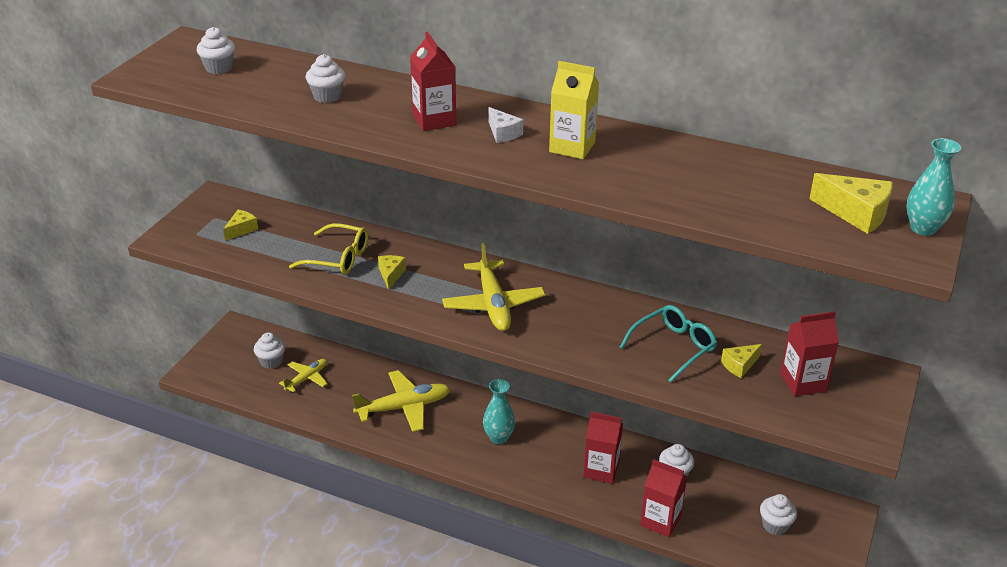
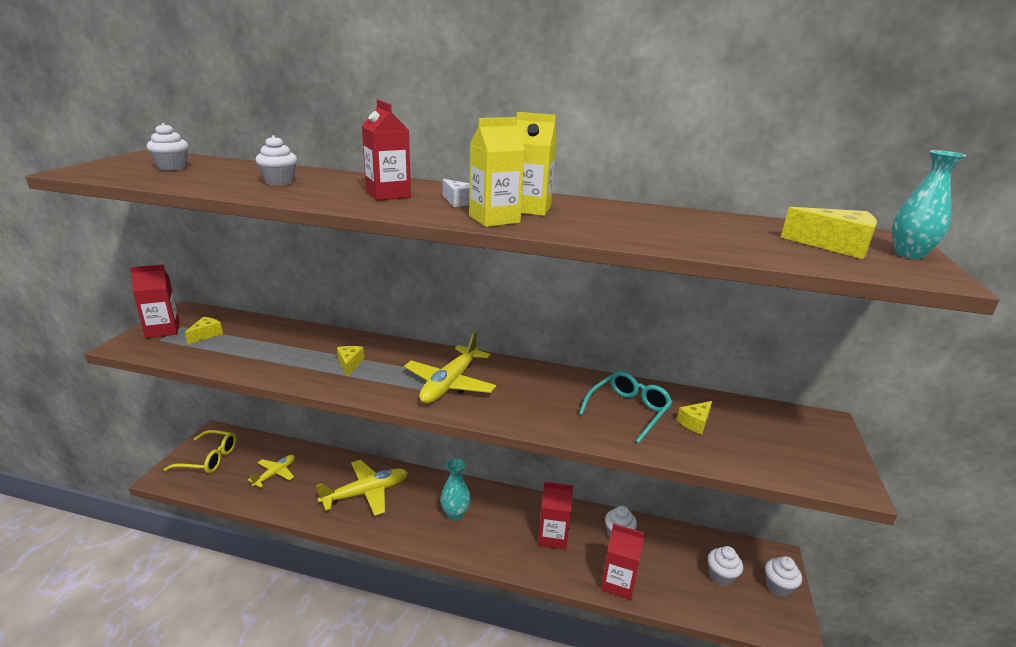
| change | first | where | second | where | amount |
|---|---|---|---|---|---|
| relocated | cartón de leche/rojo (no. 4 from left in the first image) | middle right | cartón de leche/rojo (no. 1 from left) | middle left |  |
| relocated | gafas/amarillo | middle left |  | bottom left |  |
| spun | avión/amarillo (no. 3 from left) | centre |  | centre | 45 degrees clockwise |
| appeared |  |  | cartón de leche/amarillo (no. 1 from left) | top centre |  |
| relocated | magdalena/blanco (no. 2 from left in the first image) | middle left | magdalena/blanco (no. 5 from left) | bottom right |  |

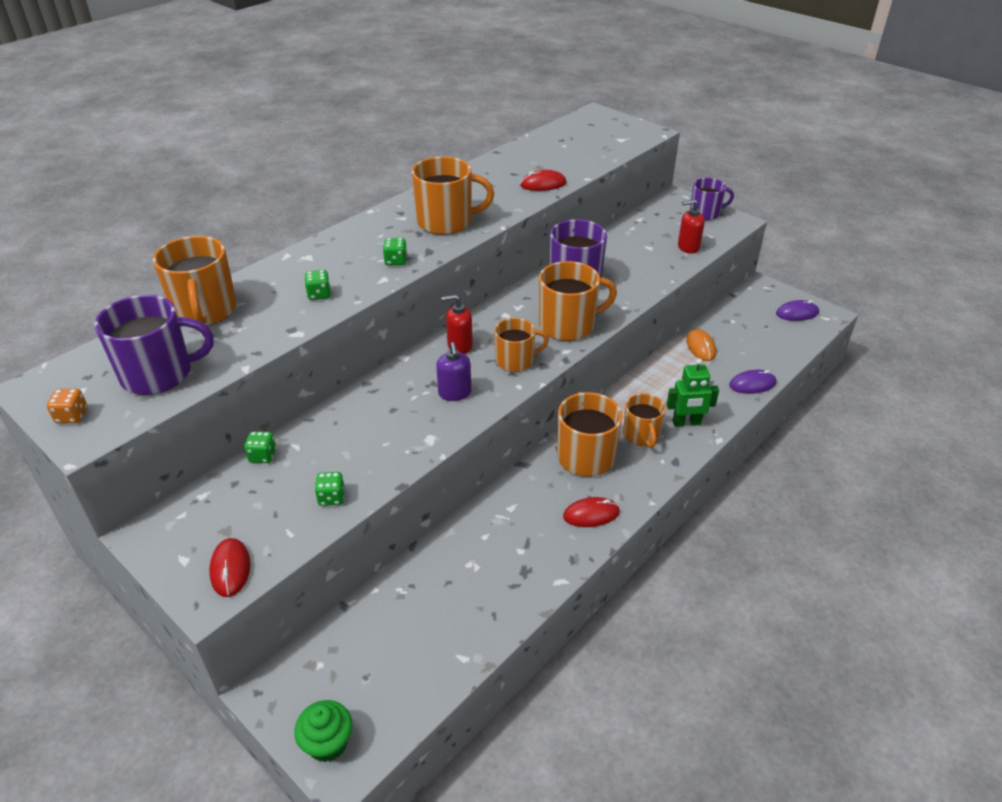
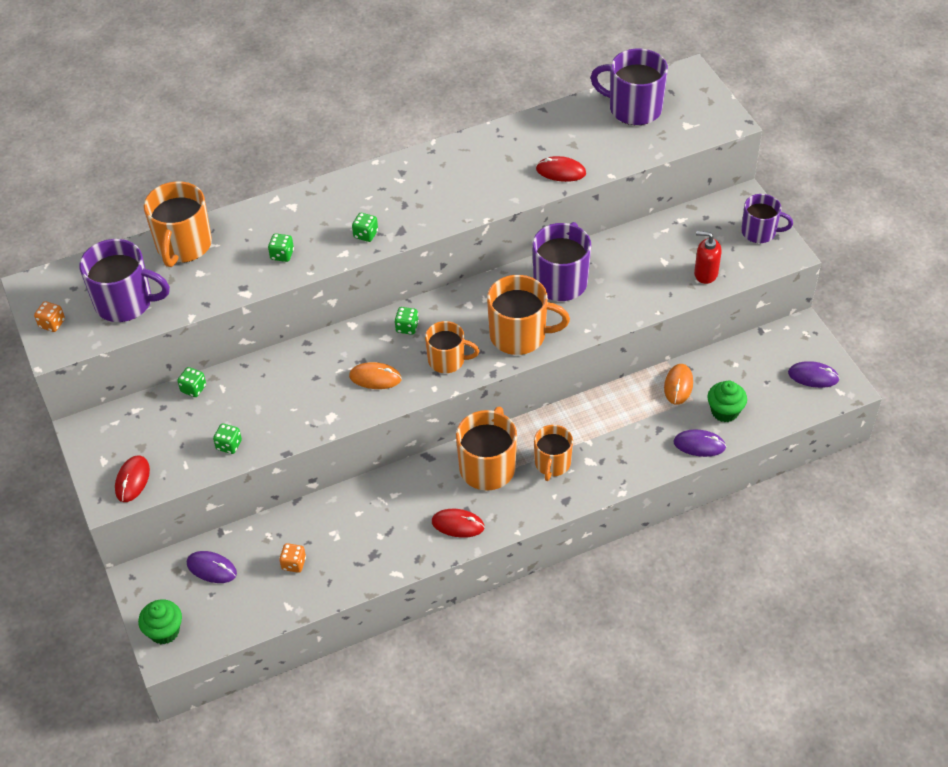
| change | first | where | second | where | amount |
|---|---|---|---|---|---|
| appeared |  |  | ratón/morado (no. 1 from left) | bottom left |  |
| appeared |  |  | dado/naranja (no. 2 from left) | bottom left |  |
| exchanged | dispensador de jabón/morado | centre | ratón/naranja (no. 1 from left) | centre |  |
| exchanged | dispensador de jabón/rojo (no. 1 from left) | centre | dado/verde (no. 5 from left) | centre |  |
| appeared |  |  | taza/morado (no. 3 from left) | top centre |  |
| appeared |  |  | magdalena/verde (no. 2 from left) | middle right |  |
| missing | taza/naranja (no. 2 from left) | top centre |  |  |  |
| missing | robot/verde | middle right |  |  |  |

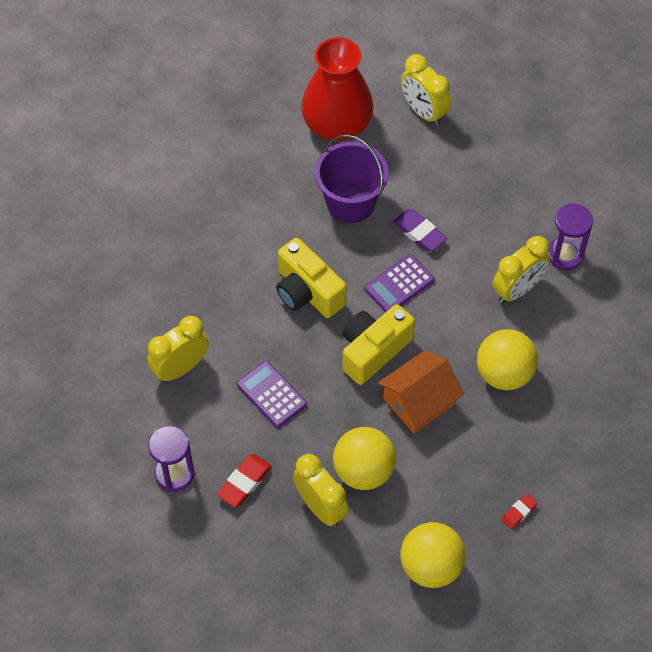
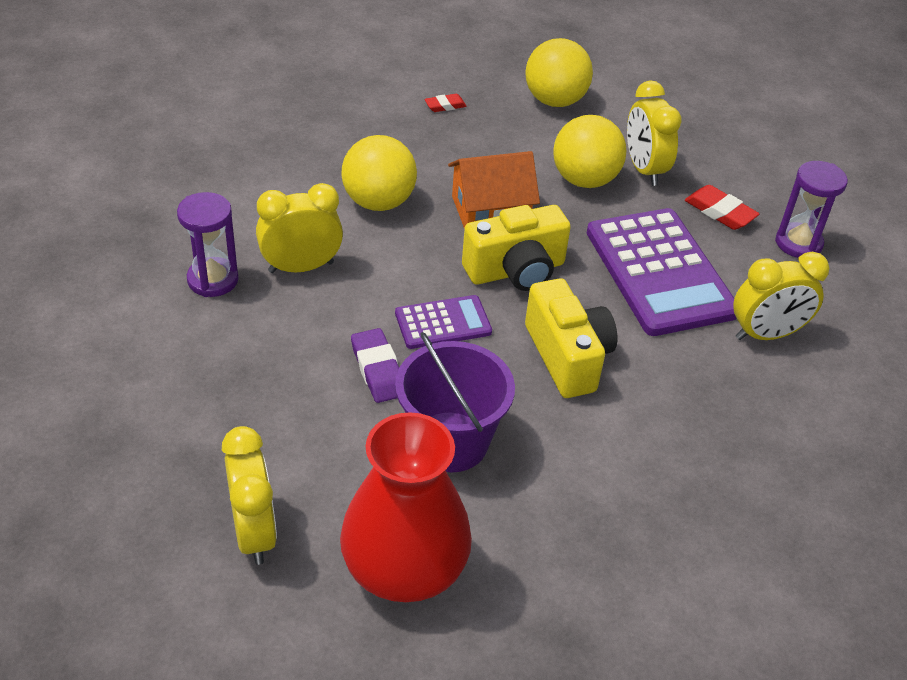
| change | first | where | second | where | amount |
|---|---|---|---|---|---|
| size | calculadora/morado (no. 1 from left in the first image) | centre | calculadora/morado (no. 2 from left) | middle right | x1.93 |
| spun | goma de borrar/rojo (no. 1 from left in the first image) | bottom centre | goma de borrar/rojo (no. 2 from left) | top right | 75 degrees clockwise |

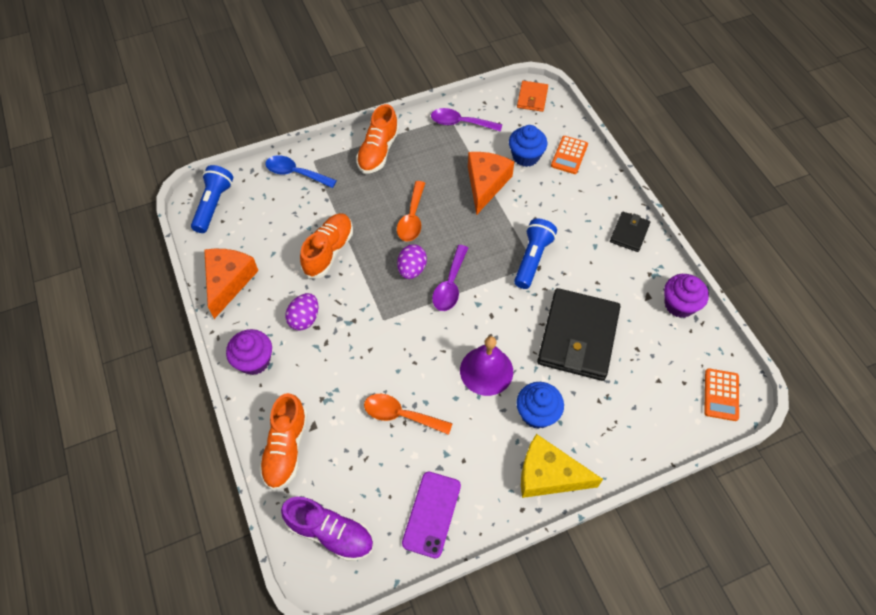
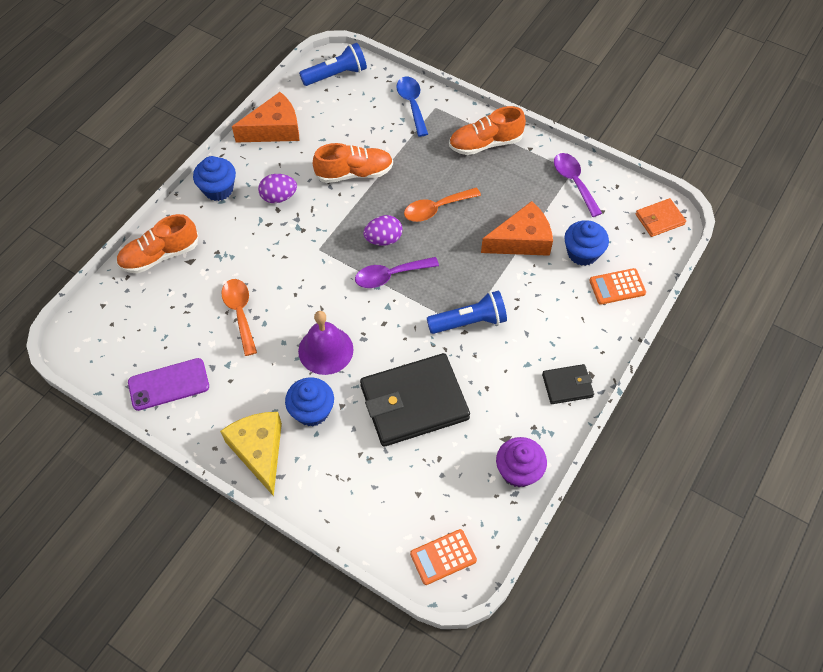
| change | first | where | second | where | amount |
|---|---|---|---|---|---|
| colour | magdalena/morado (no. 1 from left) | middle left | magdalena/azul (no. 1 from left) | top left |  |
| missing | zapato/morado | bottom centre |  |  |  |

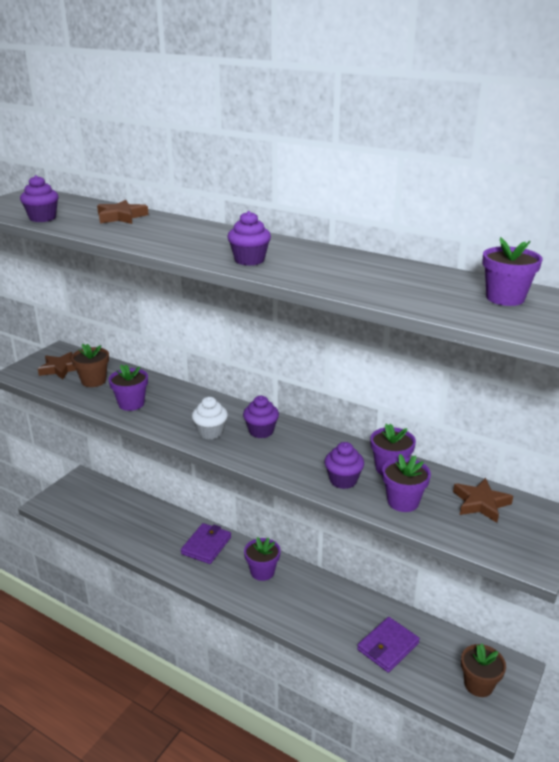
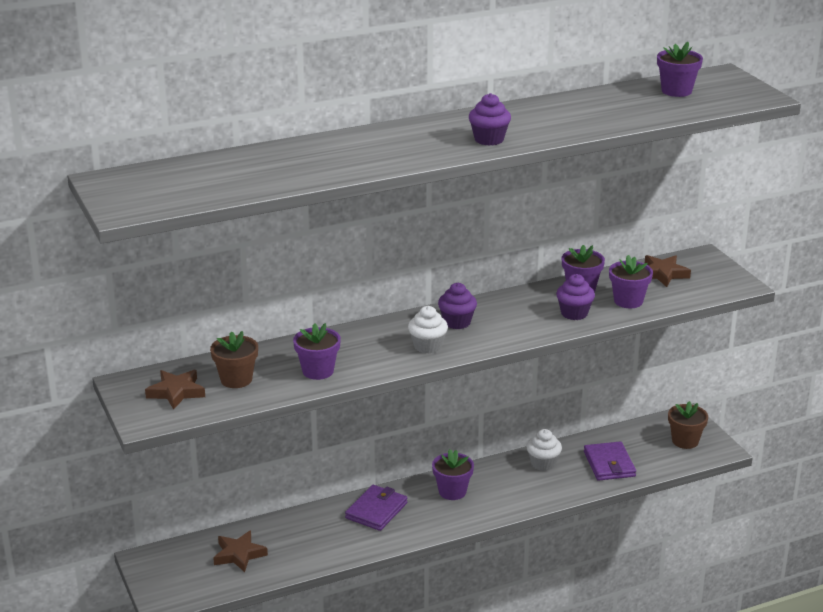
| change | first | where | second | where | amount |
|---|---|---|---|---|---|
| relocated | estrella/marrón (no. 2 from left) | top left |  | bottom left |  |
| spun | cartera/morado (no. 1 from left) | bottom centre |  | bottom centre | 60 degrees clockwise |
| appeared |  |  | magdalena/blanco (no. 2 from left) | bottom centre |  |
| missing | magdalena/morado (no. 1 from left) | top left |  |  |  |

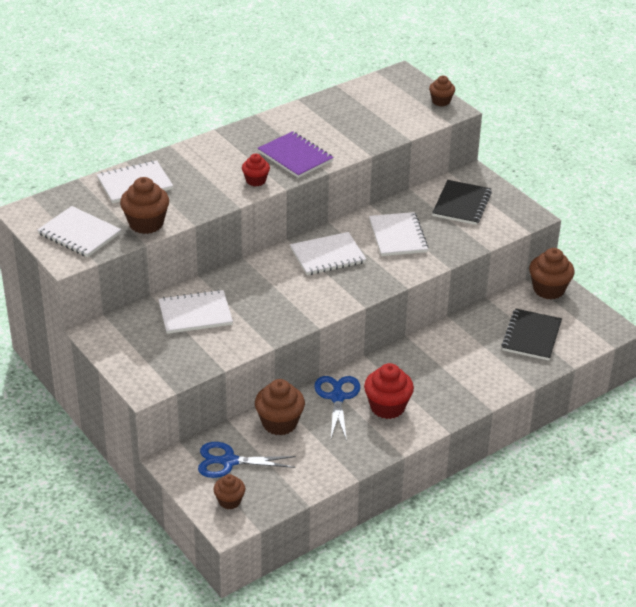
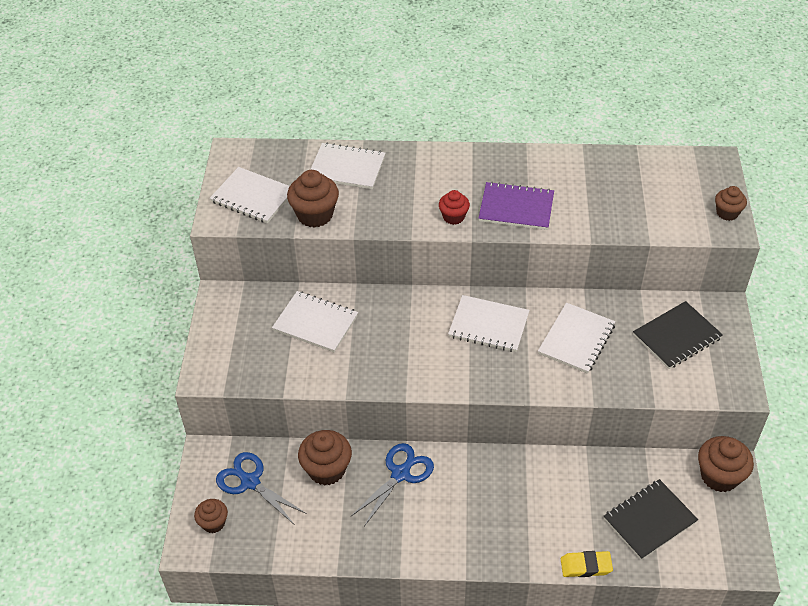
| change | first | where | second | where | amount |
|---|---|---|---|---|---|
| spun | cuaderno/blanco (no. 1 from left) | middle left |  | top left | 45 degrees counterclockwise |
| spun | cuaderno/morado | top centre |  | centre | 75 degrees counterclockwise |
| appeared |  |  | goma de borrar/amarillo | bottom right |  |
| missing | magdalena/rojo (no. 2 from left) | centre |  |  |  |

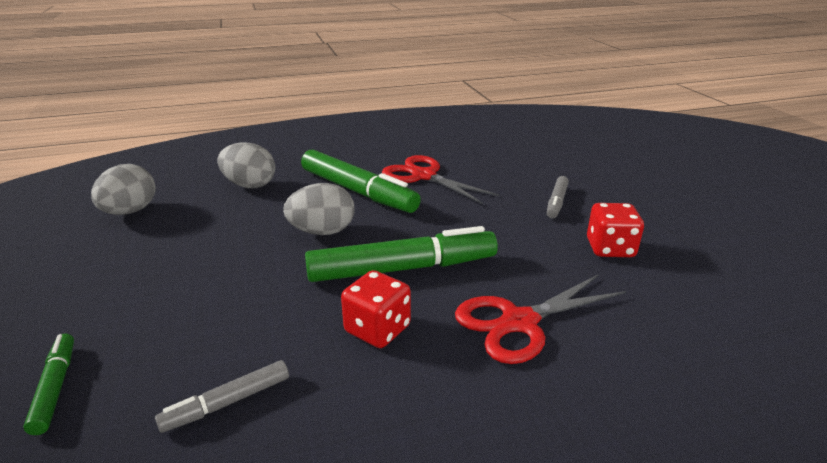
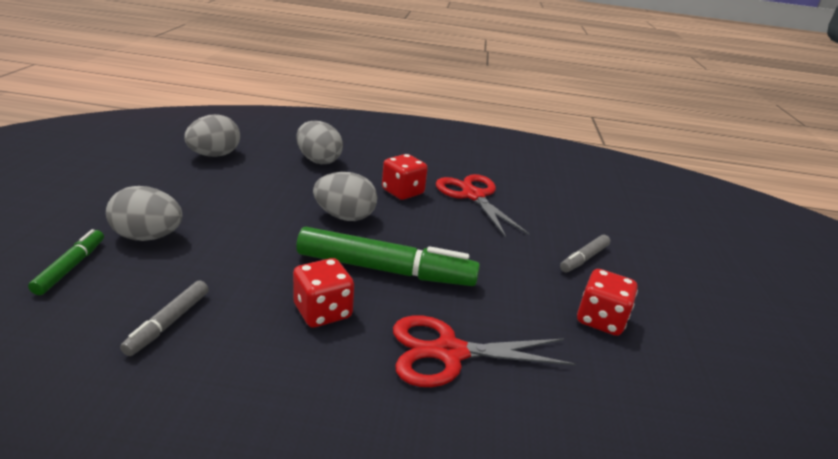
| change | first | where | second | where | amount |
|---|---|---|---|---|---|
| appeared |  |  | huevo/gris (no. 1 from left) | middle left |  |
| spun | rotulador/gris (no. 1 from left) | bottom left |  | bottom left | 60 degrees counterclockwise |
| exchanged | rotulador/verde (no. 2 from left) | centre | dado/rojo (no. 2 from left) | centre |  |

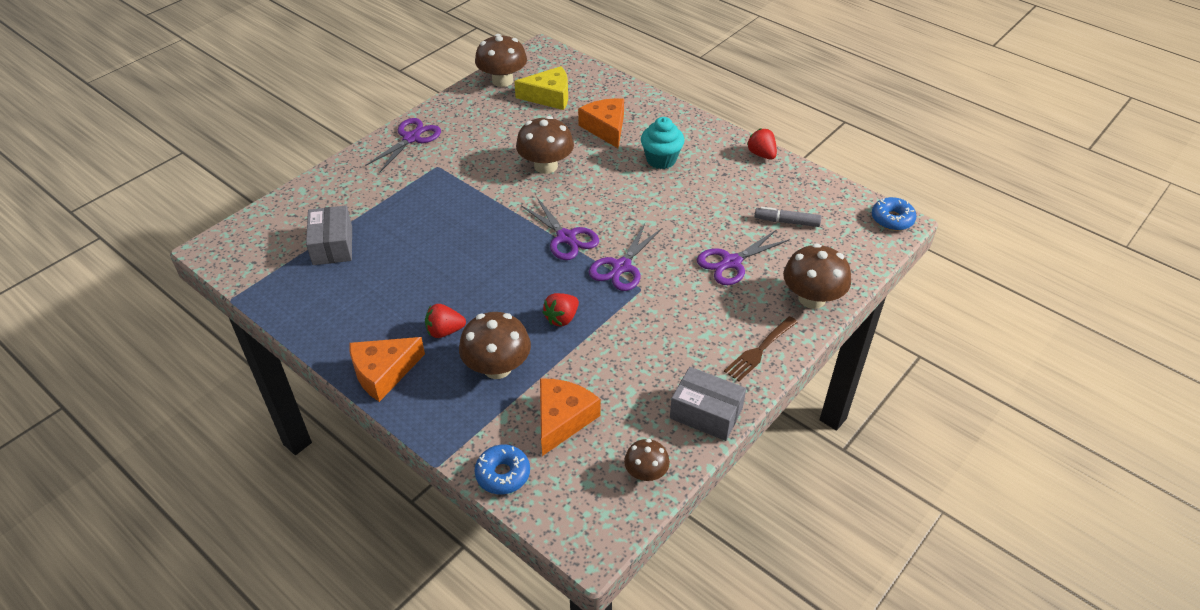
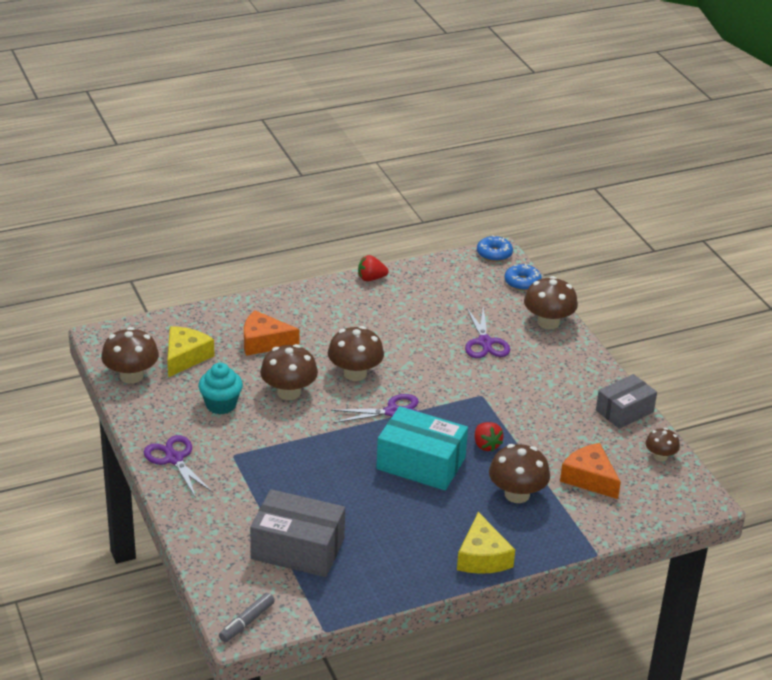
| change | first | where | second | where | amount |
|---|---|---|---|---|---|
| relocated | magdalena/turquesa | top centre |  | middle left |  |
| relocated | rotulador/gris | centre |  | bottom left |  |
| size | caja/gris (no. 1 from left) | middle left |  | bottom centre | x1.50 |
| appeared |  |  | seta/marrón (no. 3 from left) | centre |  |
| appeared |  |  | caja/turquesa | centre |  |
| colour | queso/naranja (no. 1 from left) | middle left | queso/amarillo (no. 2 from left) | bottom centre |  |
| relocated | rosquilla/azul (no. 1 from left in the first image) | bottom centre | rosquilla/azul (no. 2 from left) | middle right |  |
| missing | fresa/rojo (no. 1 from left) | centre |  |  |  |
| missing | tijeras/morado (no. 3 from left) | centre |  |  |  |
| missing | tenedor/marrón | centre |  |  |  |

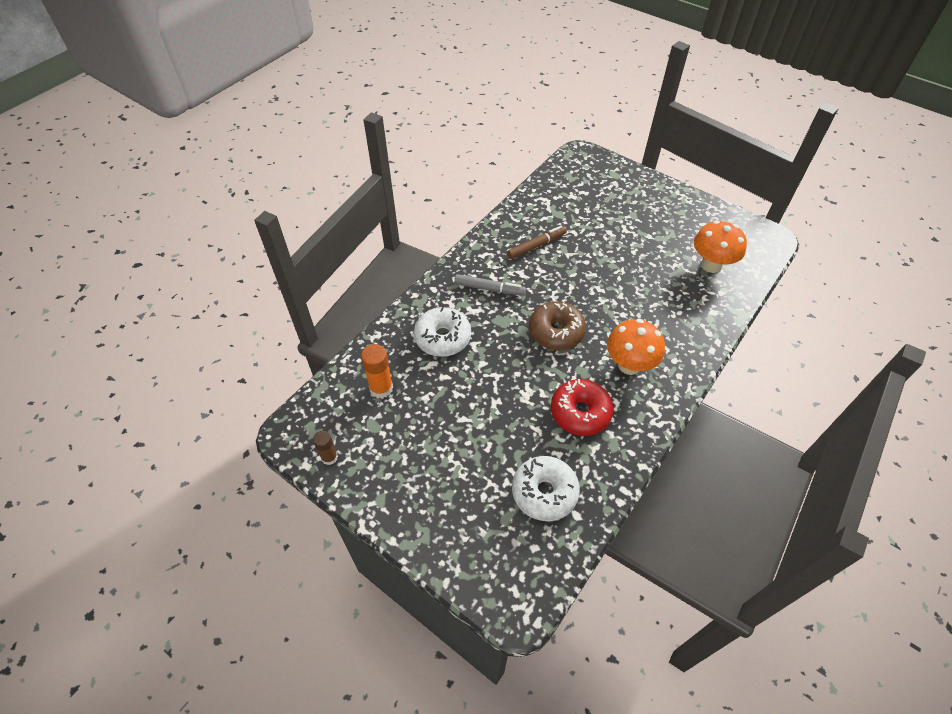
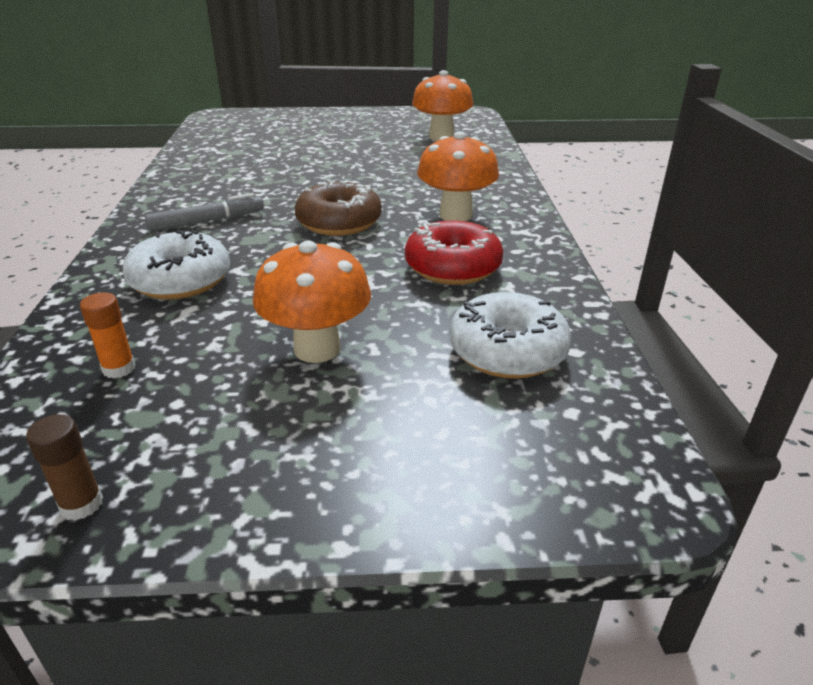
| change | first | where | second | where | amount |
|---|---|---|---|---|---|
| size | barra de pegamento/naranja | centre |  | middle left | x0.65 |
| appeared |  |  | seta/naranja (no. 1 from left) | centre |  |
| missing | rotulador/marrón | centre |  |  |  |

